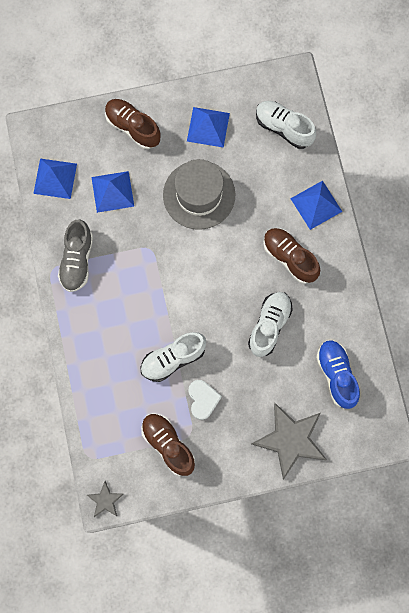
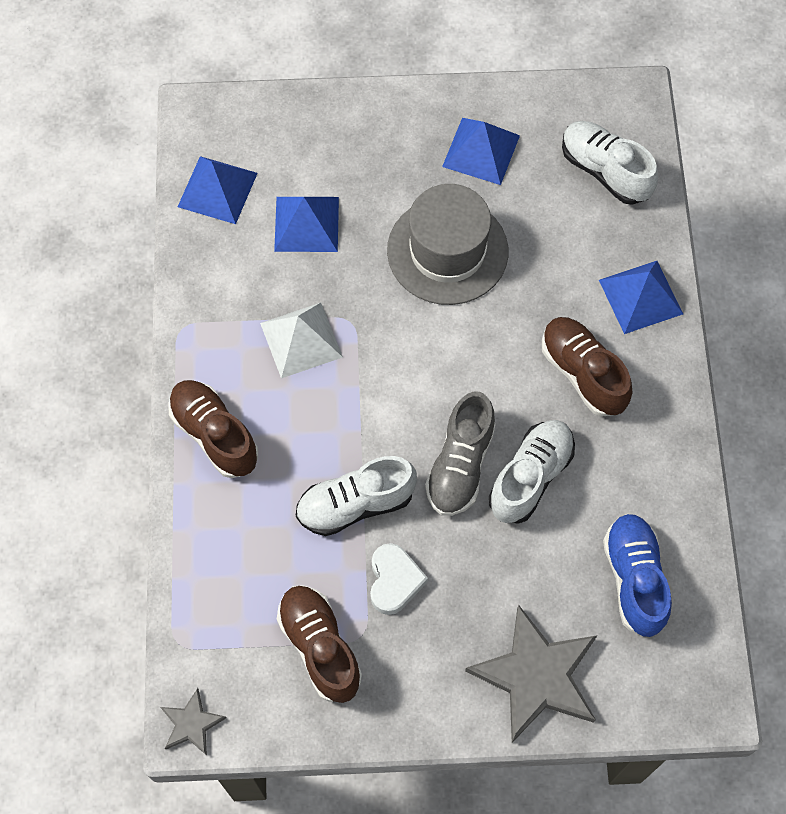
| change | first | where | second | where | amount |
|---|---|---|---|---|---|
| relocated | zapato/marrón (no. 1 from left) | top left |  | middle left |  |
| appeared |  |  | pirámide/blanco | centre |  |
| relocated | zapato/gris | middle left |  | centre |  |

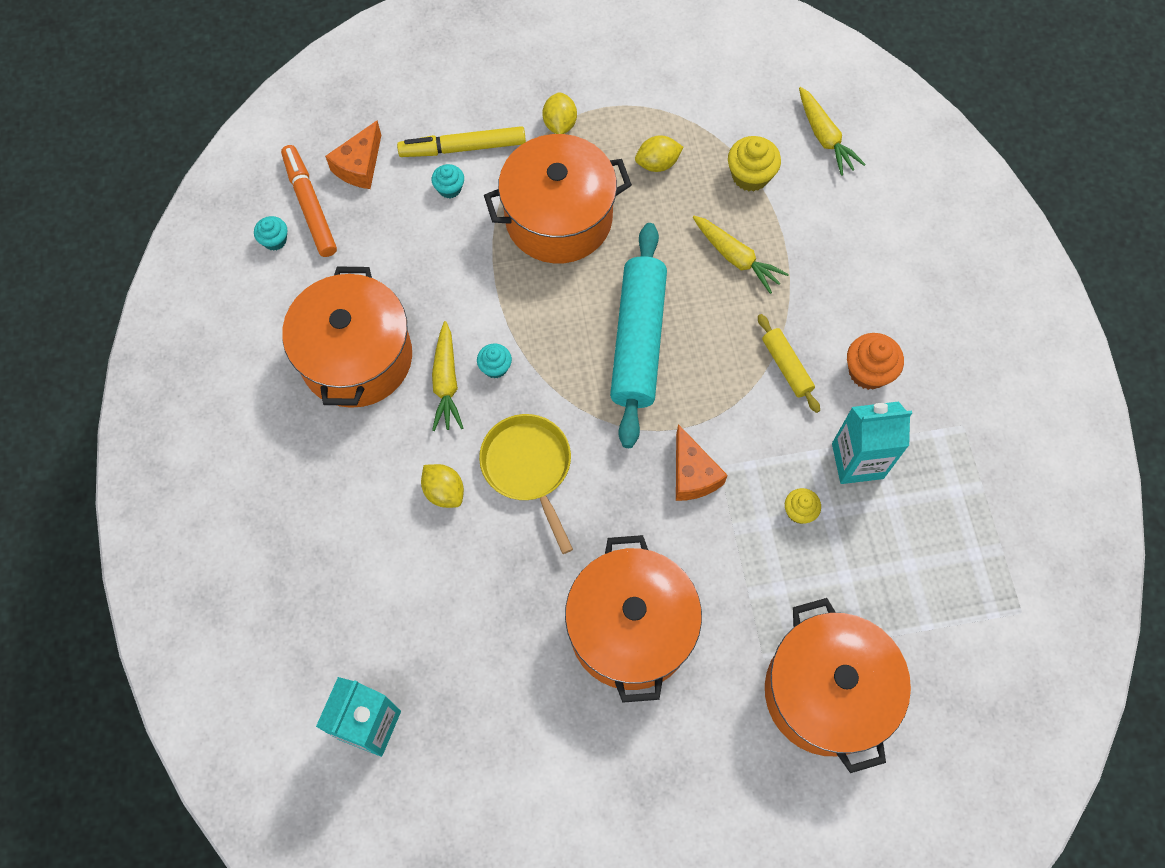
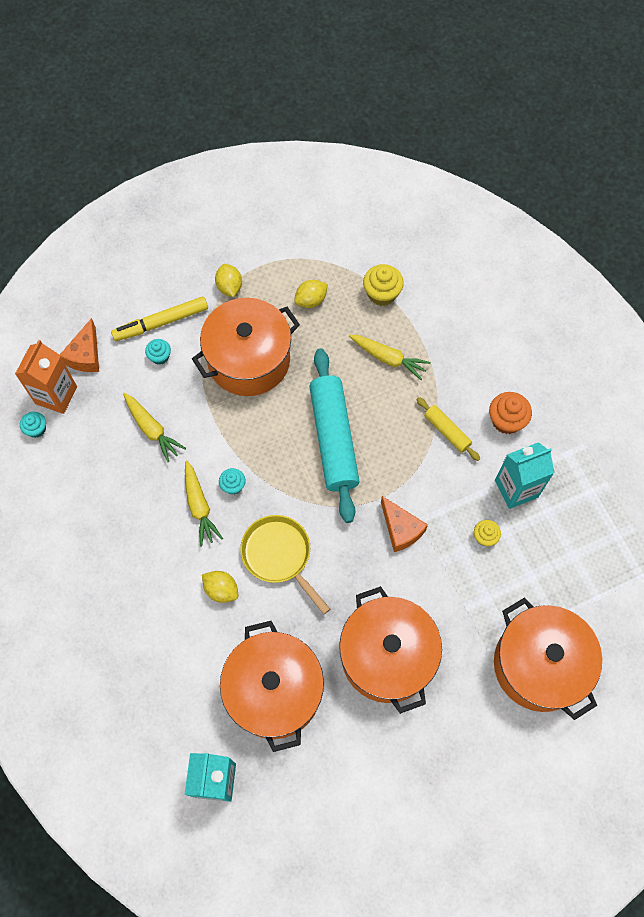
| change | first | where | second | where | amount |
|---|---|---|---|---|---|
| exchanged | rotulador/naranja | top left | cartón de leche/naranja | middle left |  |
| relocated | zanahoria/amarillo (no. 3 from left in the first image) | top right | zanahoria/amarillo (no. 1 from left) | middle left |  |
| relocated | olla/naranja (no. 1 from left in the first image) | middle left | olla/naranja (no. 2 from left) | bottom centre |  |

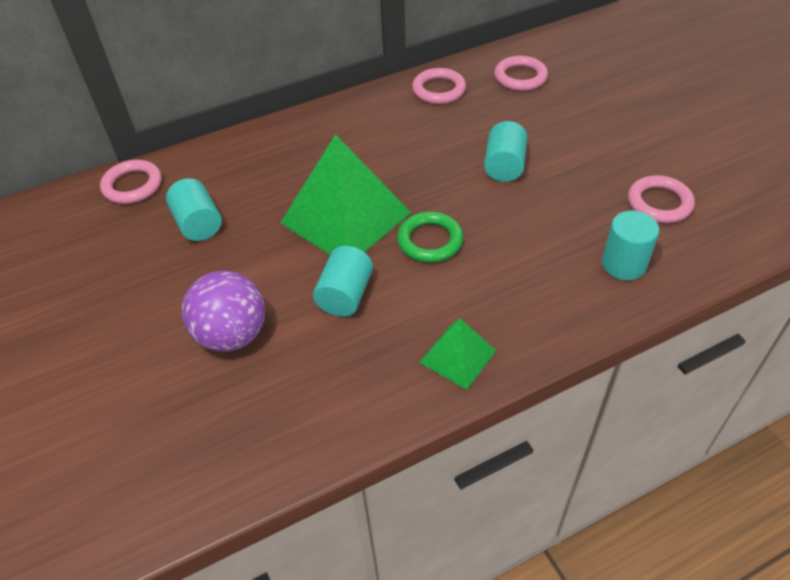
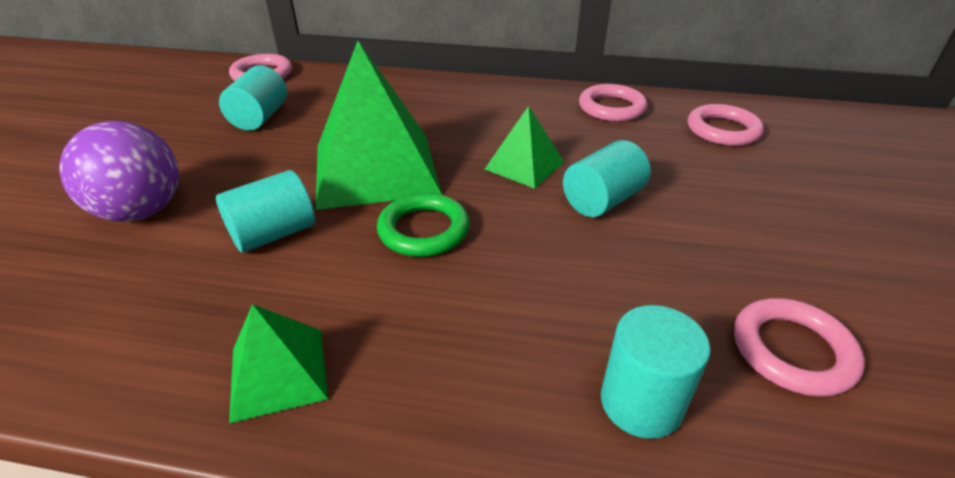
| change | first | where | second | where | amount |
|---|---|---|---|---|---|
| appeared |  |  | pirámide/verde (no. 3 from left) | top centre |  |

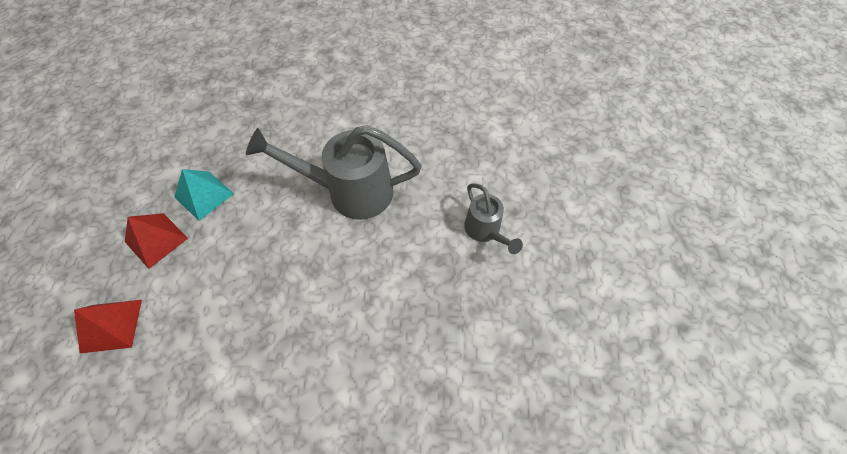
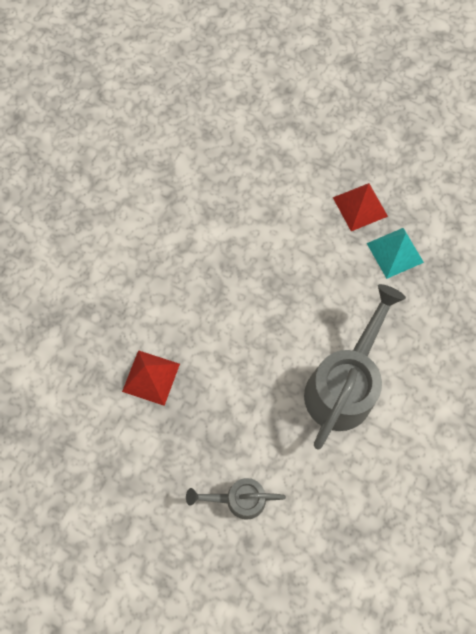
| change | first | where | second | where | amount |
|---|---|---|---|---|---|
| relocated | pirámide/rojo (no. 1 from left) | bottom left |  | middle left |  |

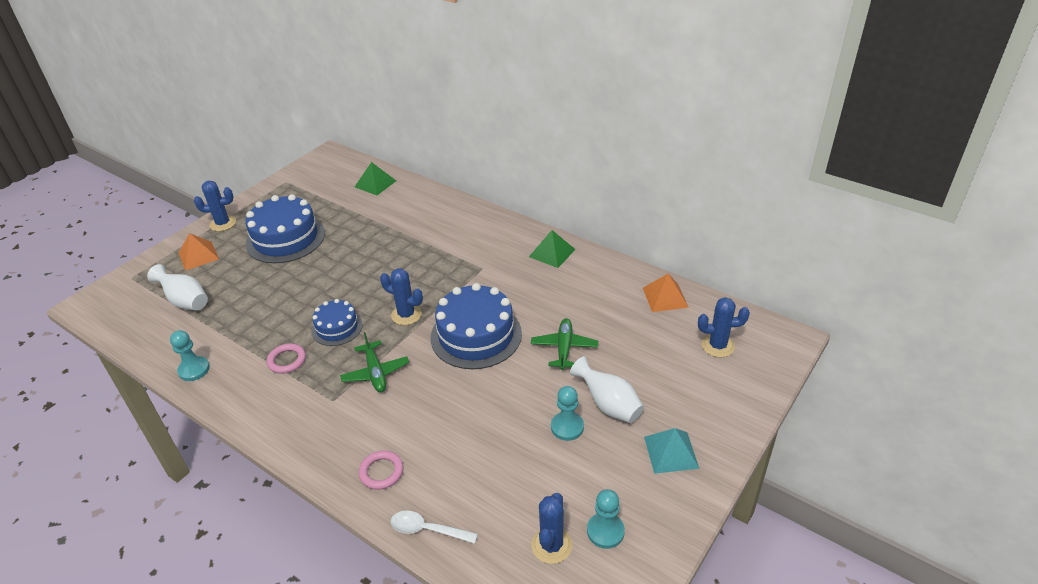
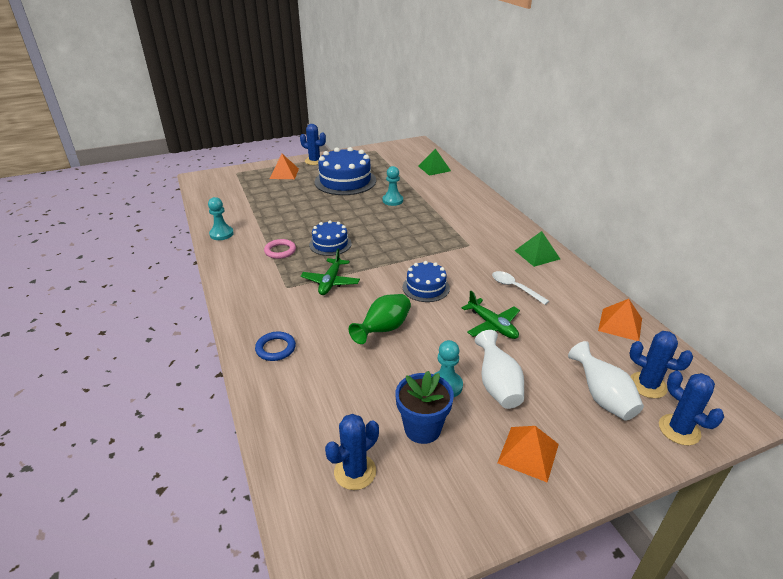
| change | first | where | second | where | amount |
|---|---|---|---|---|---|
| colour | anillo/rosa (no. 2 from left) | bottom centre | anillo/azul | centre |  |
| appeared |  |  | florero/verde | centre |  |
| relocated | peón/turquesa (no. 3 from left in the first image) | bottom centre | peón/turquesa (no. 2 from left) | top centre |  |
| appeared |  |  | maceta/azul | bottom centre |  |
| size | tarta/azul (no. 3 from left) | centre |  | centre | x0.56 |
| spun | avión/verde (no. 2 from left) | centre |  | centre | 105 degrees clockwise |
| relocated | cuchara/blanco | bottom centre |  | centre |  |
| colour | pirámide/turquesa | bottom centre | pirámide/naranja (no. 2 from left) | bottom right |  |
| relocated | florero/blanco (no. 1 from left in the first image) | middle left | florero/blanco (no. 2 from left) | middle right |  |
| relocated | cactus/azul (no. 2 from left in the first image) | centre | cactus/azul (no. 4 from left) | bottom right |  |

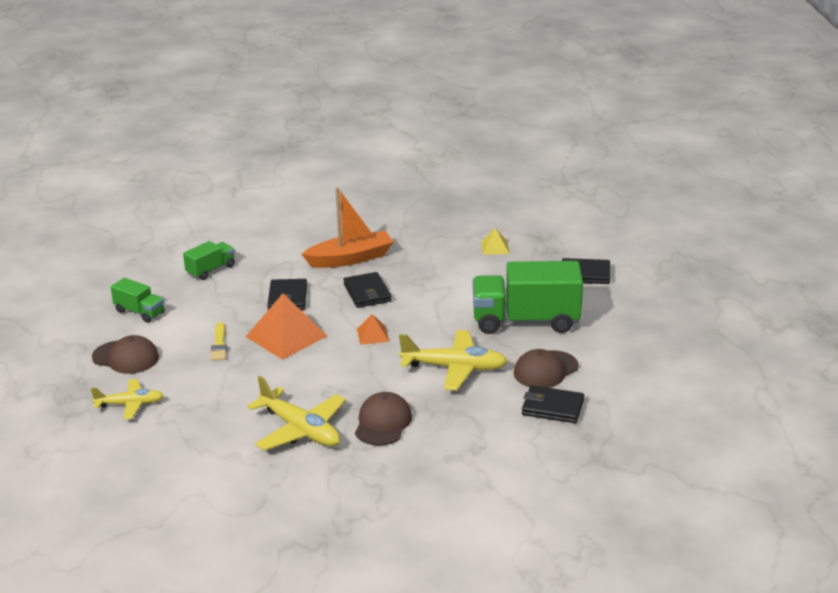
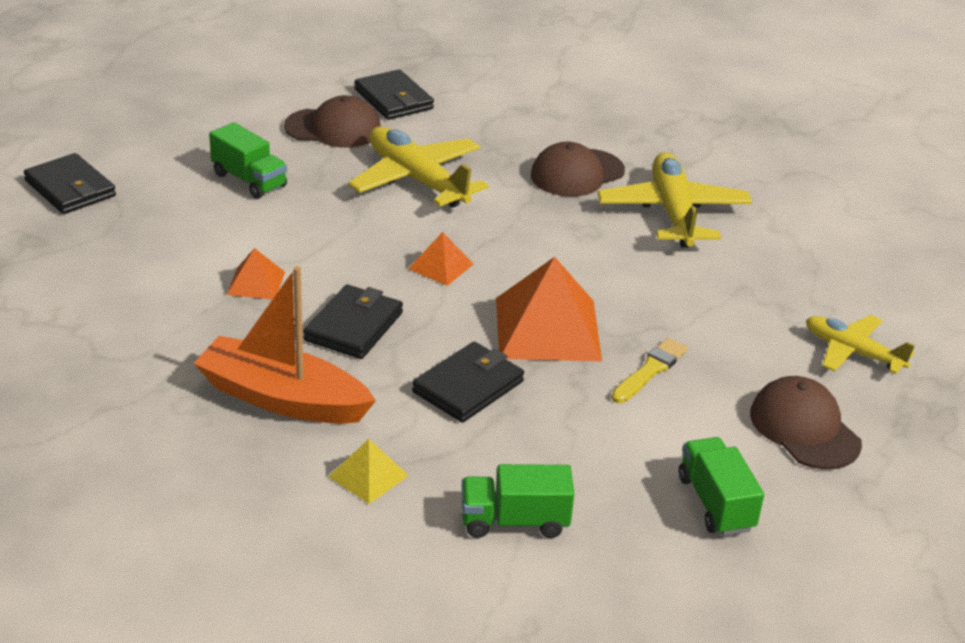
| change | first | where | second | where | amount |
|---|---|---|---|---|---|
| size | camión/verde (no. 3 from left in the first image) | centre | camión/verde (no. 1 from left) | top left | x0.50 |
| appeared |  |  | pirámide/naranja (no. 1 from left) | middle left |  |
| relocated | pirámide/amarillo | centre |  | bottom centre |  |

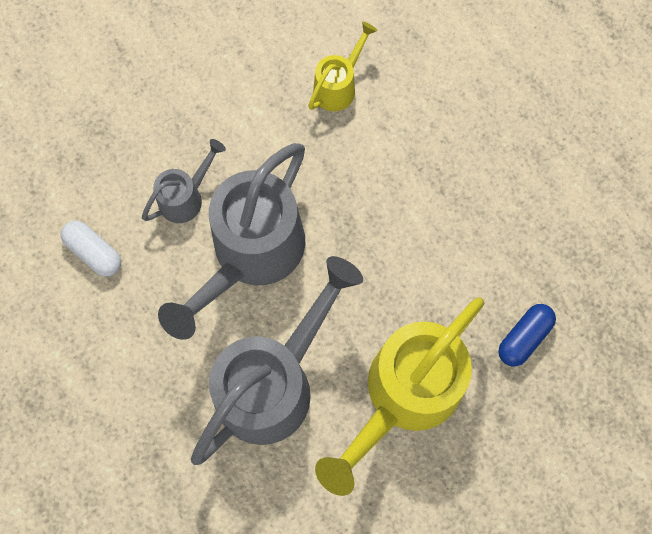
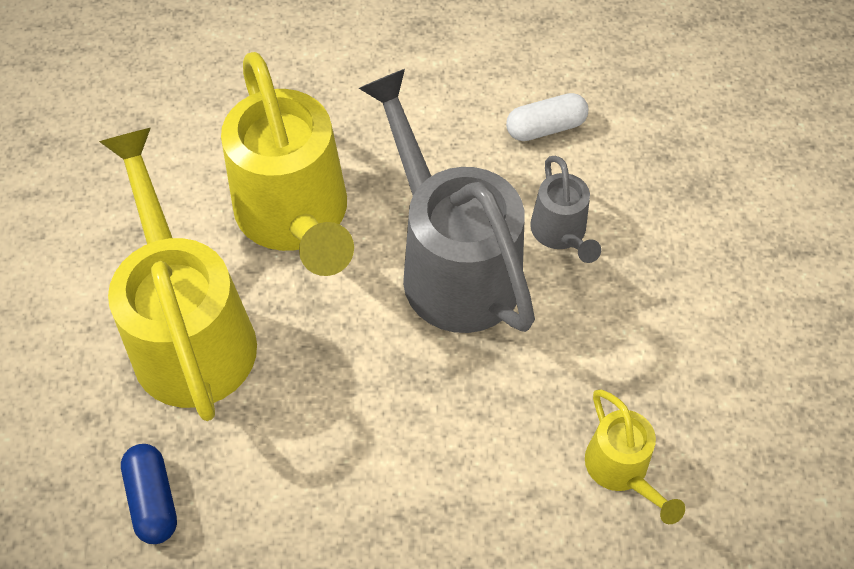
| change | first | where | second | where | amount |
|---|---|---|---|---|---|
| colour | regadera/gris (no. 3 from left) | bottom centre | regadera/amarillo (no. 2 from left) | top centre |  |

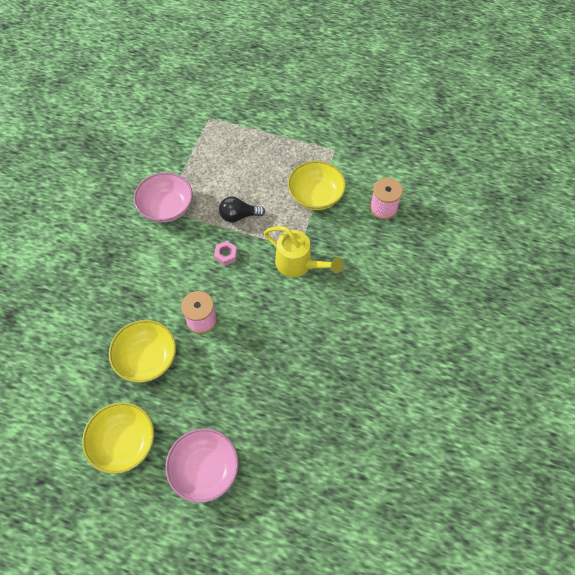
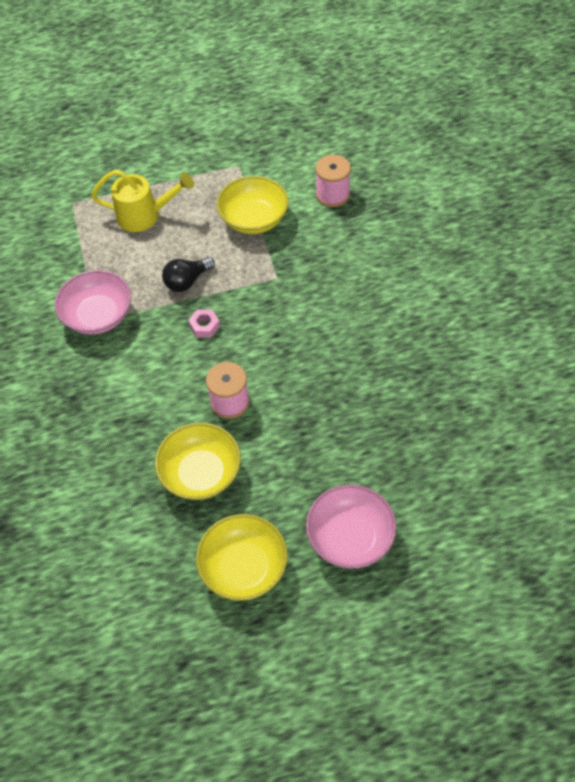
| change | first | where | second | where | amount |
|---|---|---|---|---|---|
| relocated | regadera/amarillo | centre |  | top left |  |

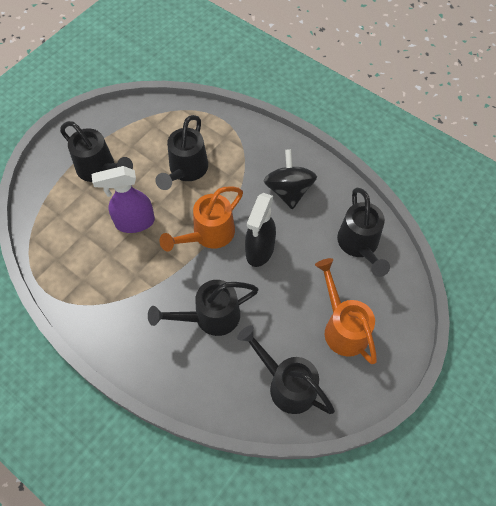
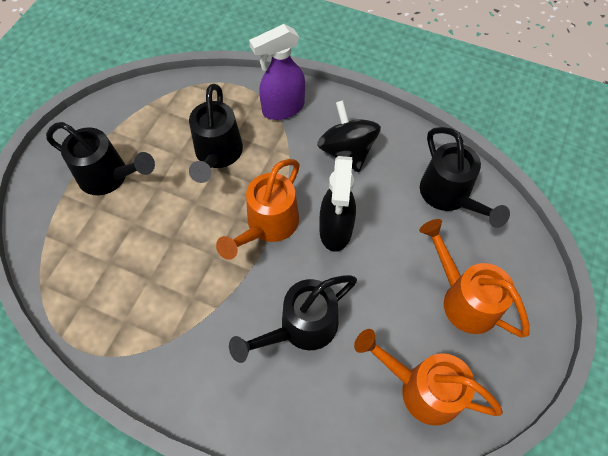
| change | first | where | second | where | amount |
|---|---|---|---|---|---|
| relocated | pulverizador/morado | middle left |  | top centre |  |
| colour | regadera/negro (no. 4 from left) | bottom centre | regadera/naranja (no. 2 from left) | bottom right |  |

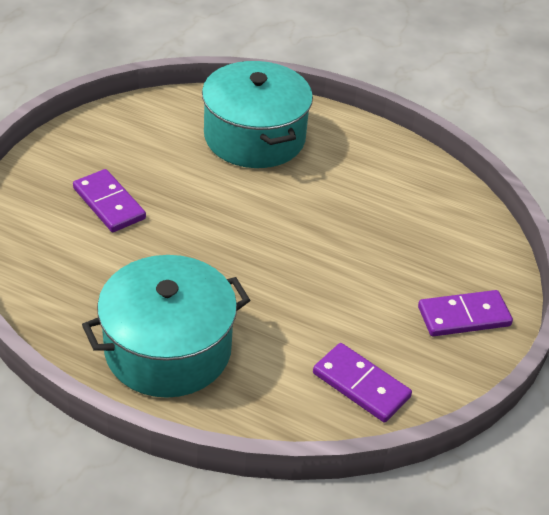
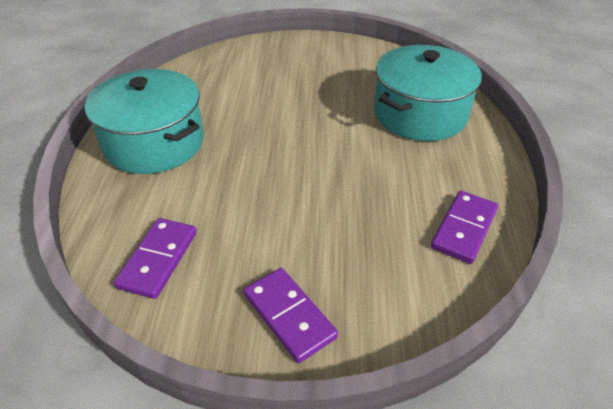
| change | first | where | second | where | amount |
|---|---|---|---|---|---|
| relocated | ficha de dominó/morado (no. 1 from left in the first image) | middle left | ficha de dominó/morado (no. 3 from left) | middle right |  |

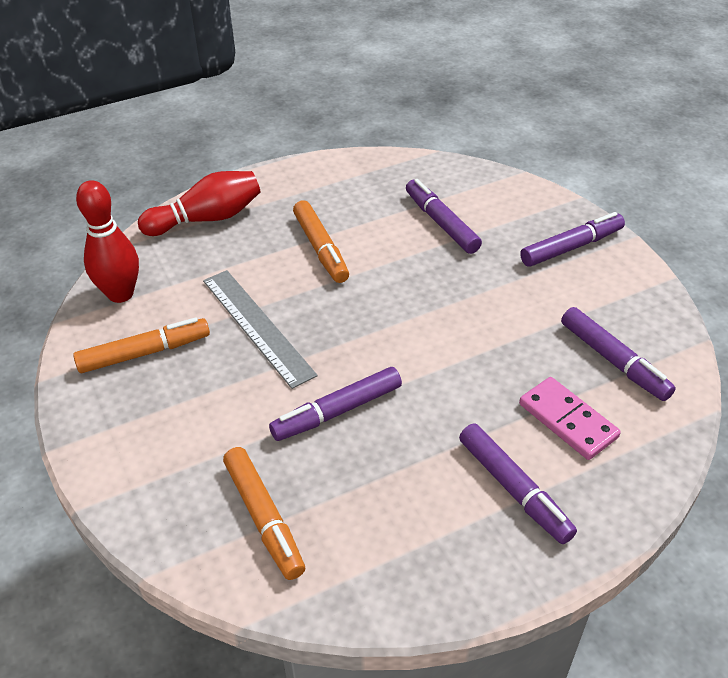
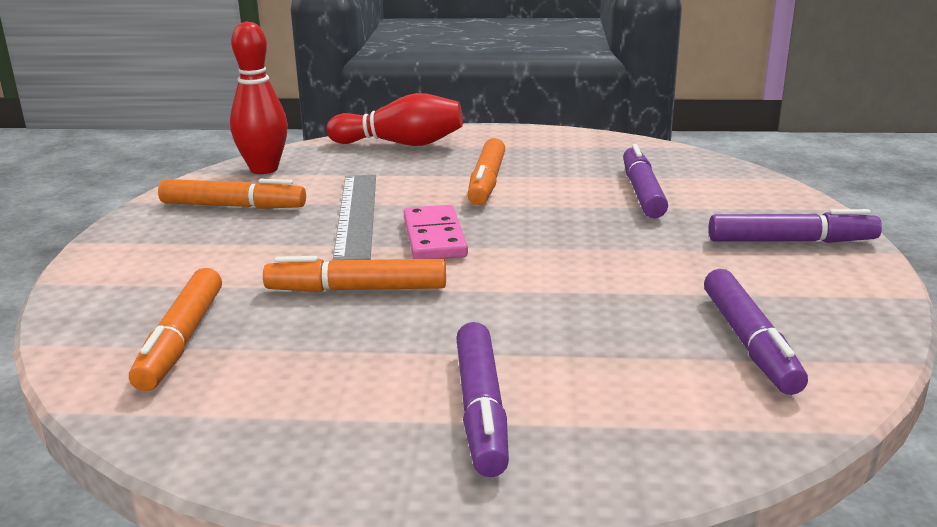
| change | first | where | second | where | amount |
|---|---|---|---|---|---|
| colour | rotulador/morado (no. 1 from left) | centre | rotulador/naranja (no. 3 from left) | centre |  |
| relocated | ficha de dominó/rosa | middle right |  | centre |  |

